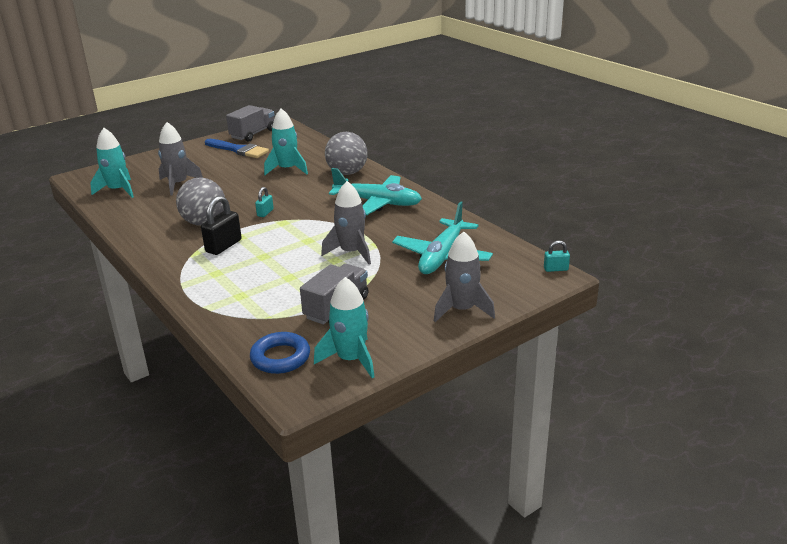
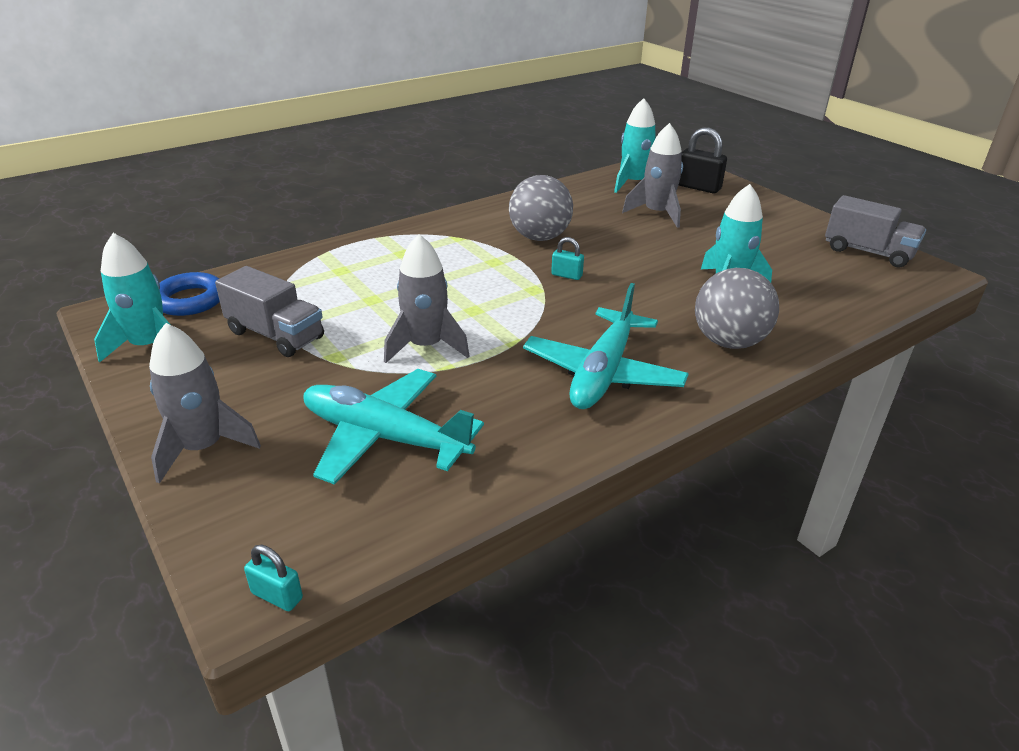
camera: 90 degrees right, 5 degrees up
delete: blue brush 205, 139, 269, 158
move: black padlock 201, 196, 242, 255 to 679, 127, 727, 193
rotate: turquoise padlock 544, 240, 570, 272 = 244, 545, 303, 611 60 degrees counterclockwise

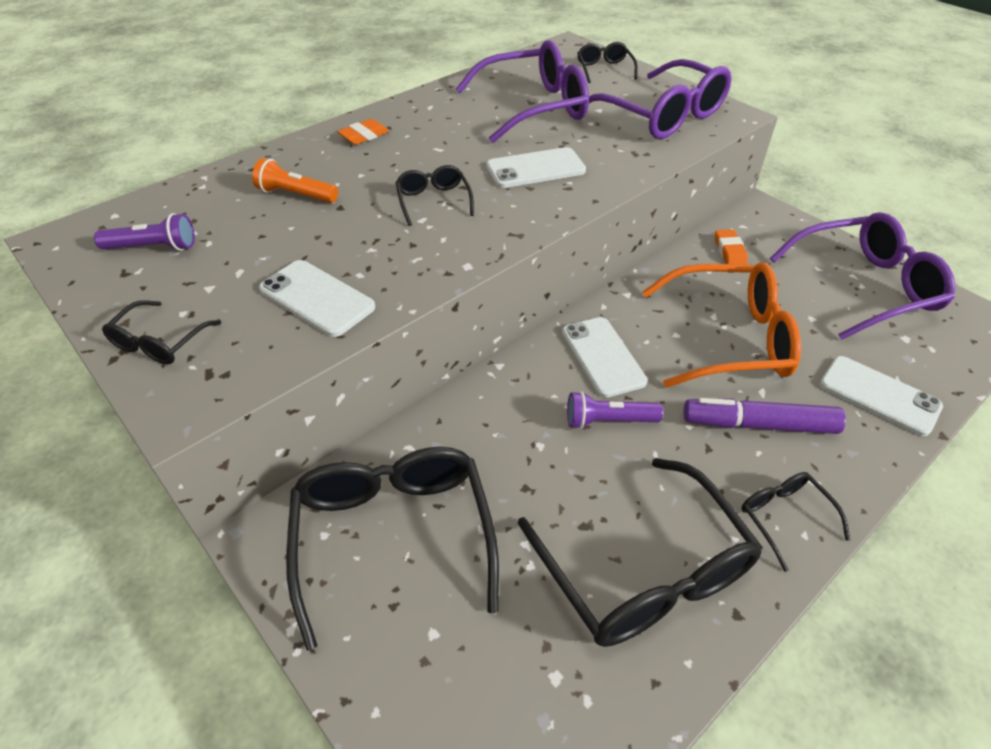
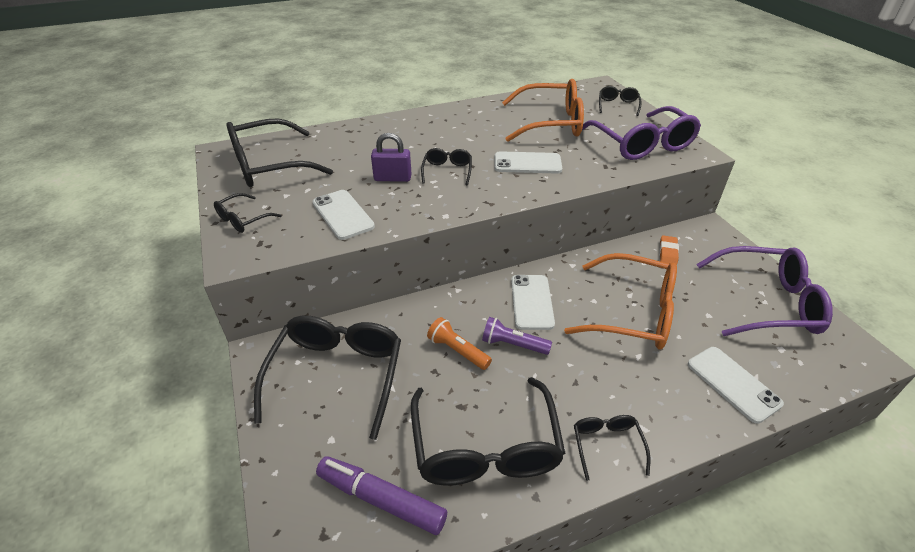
camera: 20 degrees right, 5 degrees down
delete: orange eraser 337, 119, 389, 145
insert: purple padlock 371, 133, 412, 182
move: orange flashlight 252, 158, 338, 203 to 427, 317, 492, 370; purple marker 684, 398, 846, 434 to 316, 456, 447, 535
replace: purple flashlight 94, 213, 195, 251 to black glasses 226, 118, 333, 187
recolor: purple glasses 456, 40, 589, 143 to orange glasses 502, 79, 584, 142

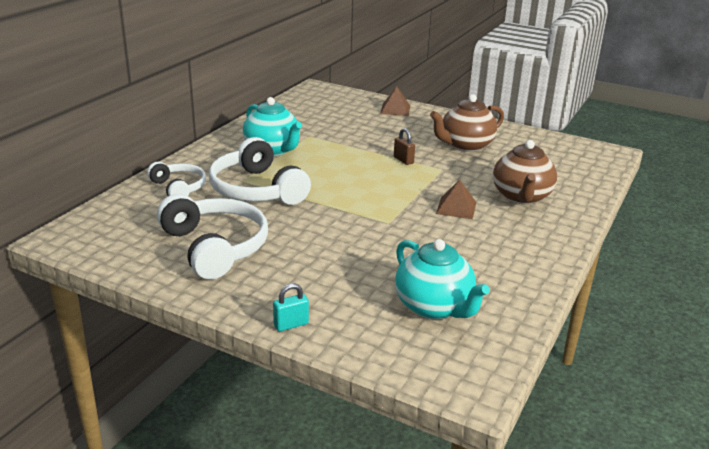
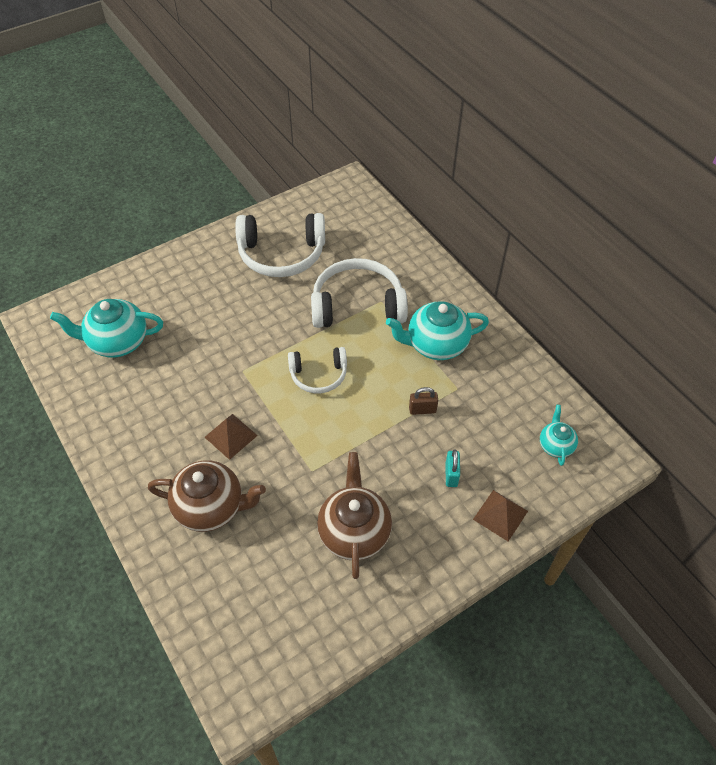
camera: 120 degrees right, 25 degrees up
insert: turquoise teapot 540, 405, 578, 466
move: brown padlock 394, 128, 415, 165 to 409, 387, 438, 415; white headphones 147, 162, 206, 196 to 288, 347, 347, 393; turquoise padlock 273, 284, 309, 331 to 445, 449, 460, 487
rotate: brown teapot 493, 140, 557, 205 = 148, 460, 266, 532 150 degrees clockwise

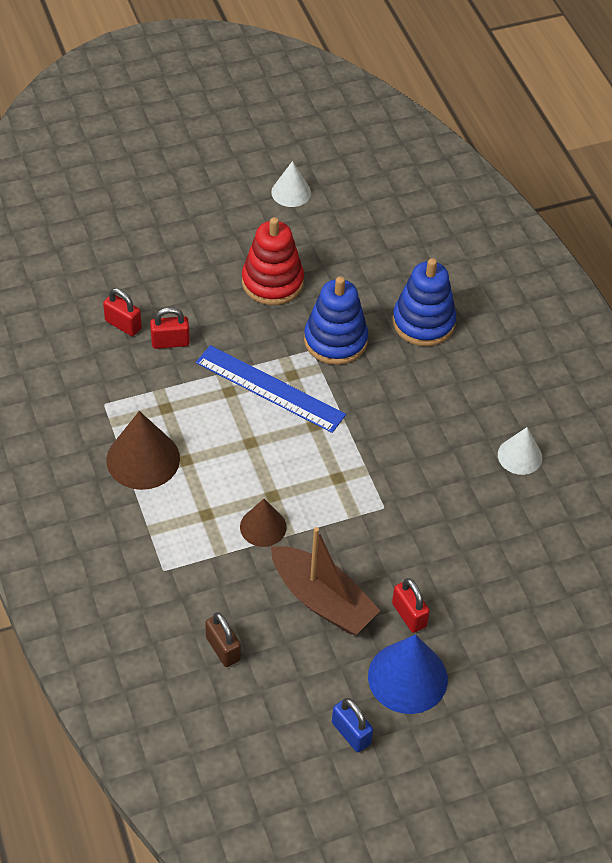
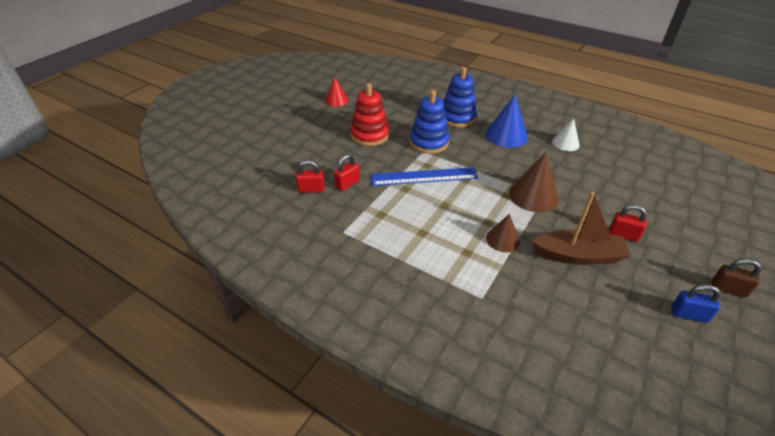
camera: 35 degrees left, 10 degrees down
move: brown cone 106, 411, 180, 490 to 509, 153, 559, 212; brown padlock 205, 612, 241, 667 to 711, 258, 761, 298; blue cone 368, 635, 448, 714 to 485, 95, 528, 148
recolor: white cone 271, 161, 311, 207 to red cone 325, 77, 348, 107

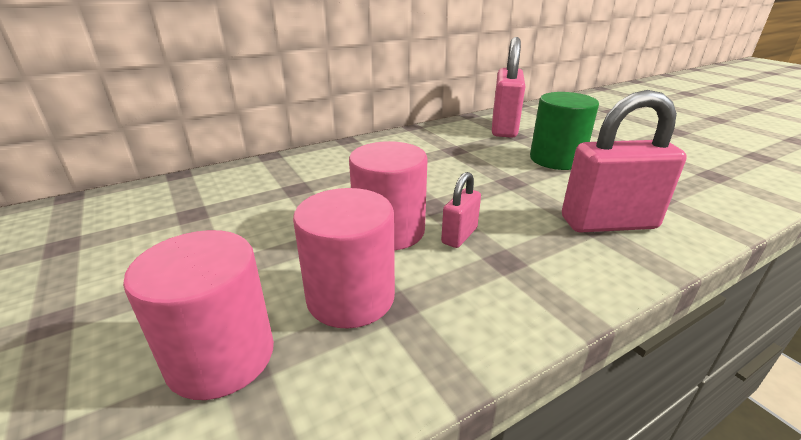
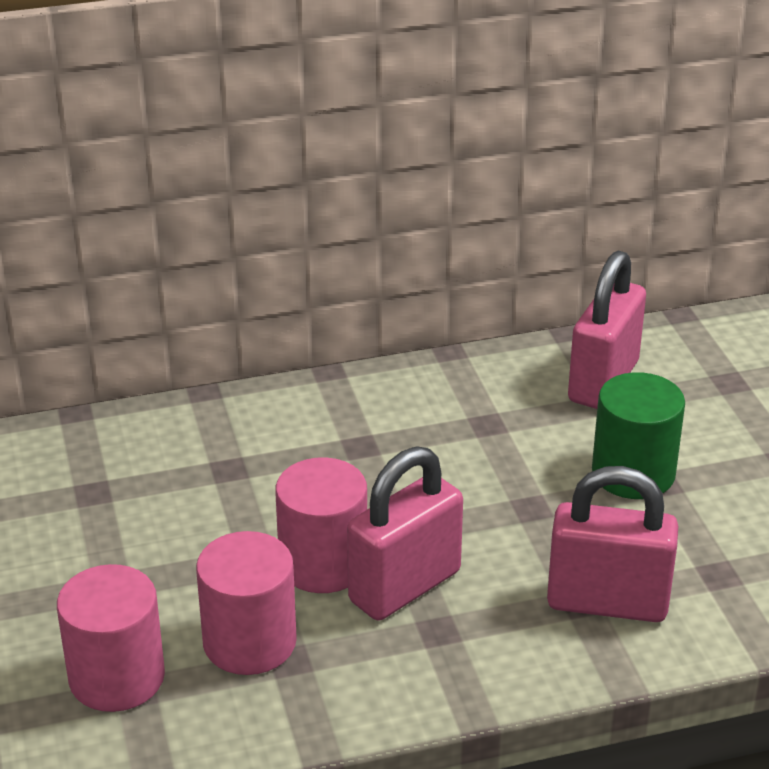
camera: 15 degrees right, 5 degrees up
resize: pink padlock 441, 172, 481, 248 = 347, 446, 463, 620 x2.00

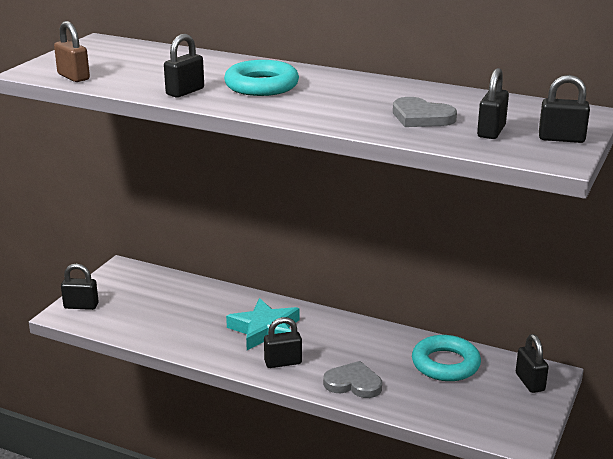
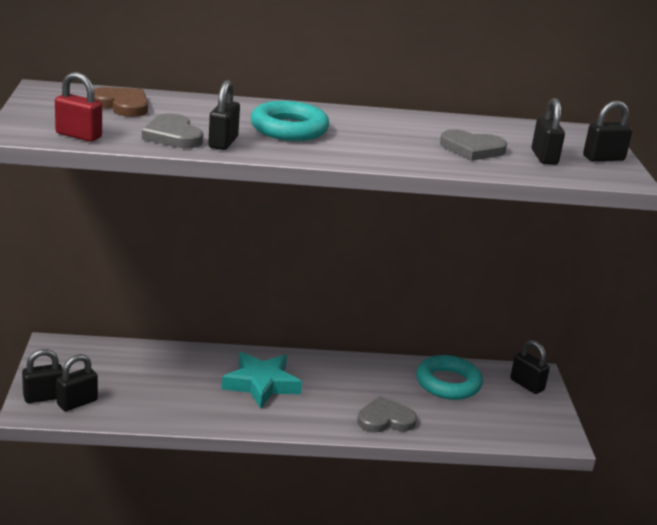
camera: 30 degrees left, 0 degrees up
insert: brown heart 94, 87, 148, 117; grey heart 142, 113, 203, 148
move: black padlock 264, 317, 302, 368 to 56, 354, 98, 411
recolor: brown padlock 54, 21, 90, 82 to red padlock 55, 72, 102, 142

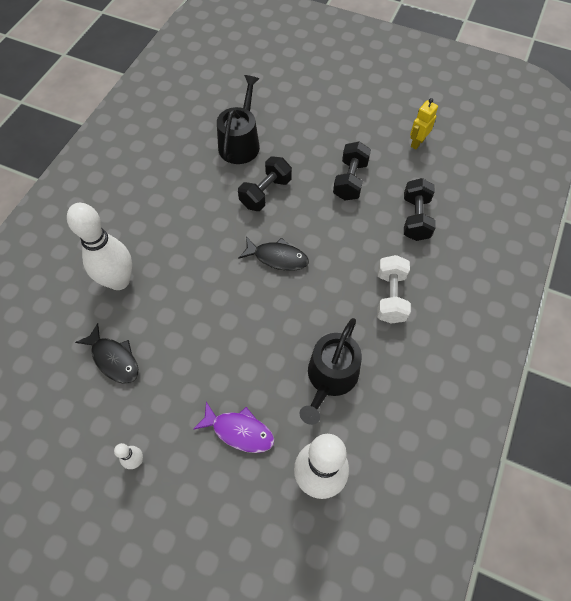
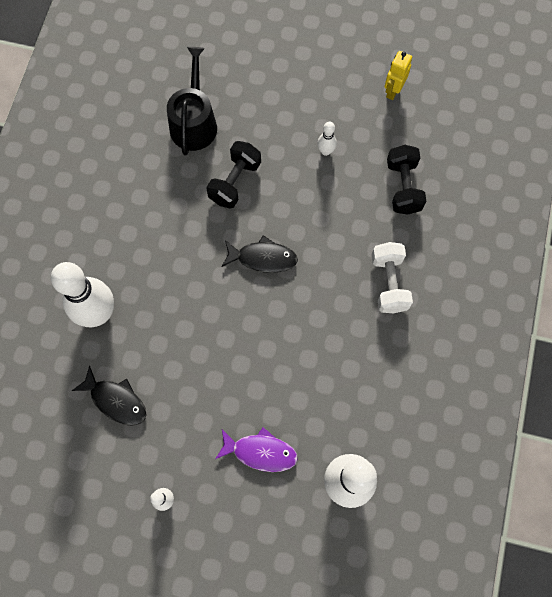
camera: 10 degrees left, 10 degrees up
delete: black watering can 299, 318, 362, 425
replace: black dumbbell 333, 141, 371, 200 to white bowling pin 317, 122, 337, 156

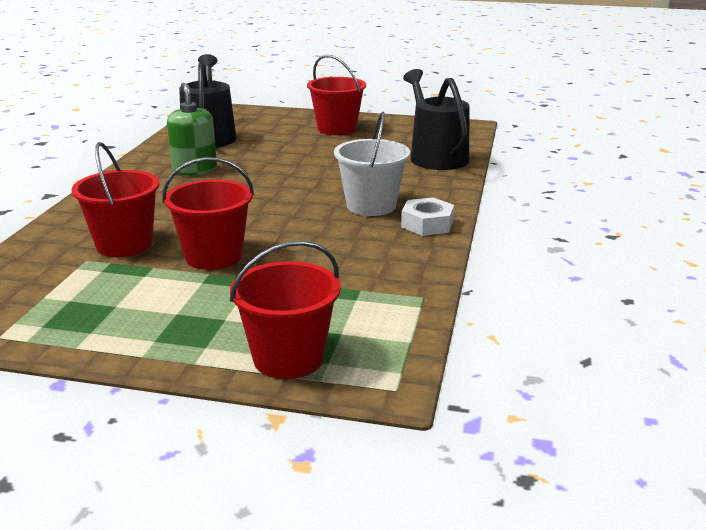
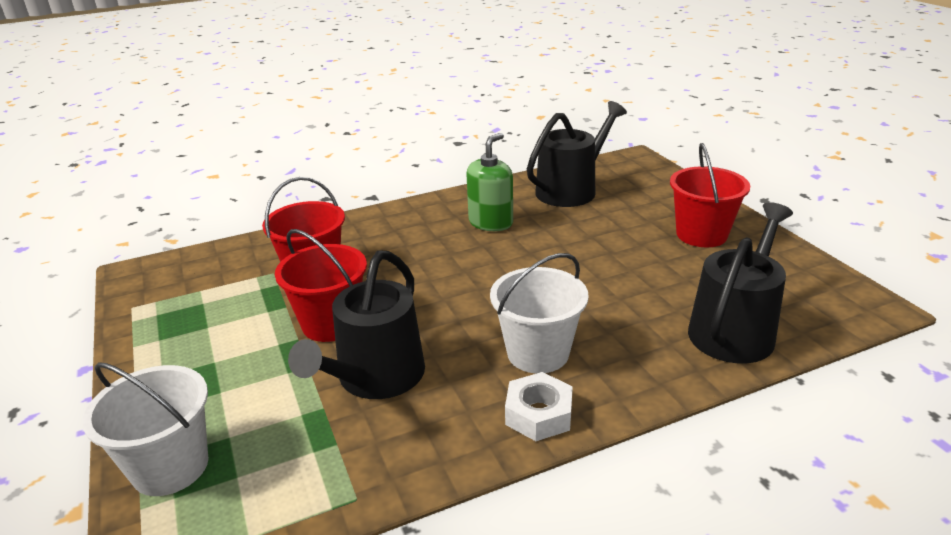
camera: 55 degrees right, 5 degrees up
insert: black watering can 288, 250, 425, 399
recolor: red bucket 230, 241, 341, 379 to white bucket 82, 362, 208, 496

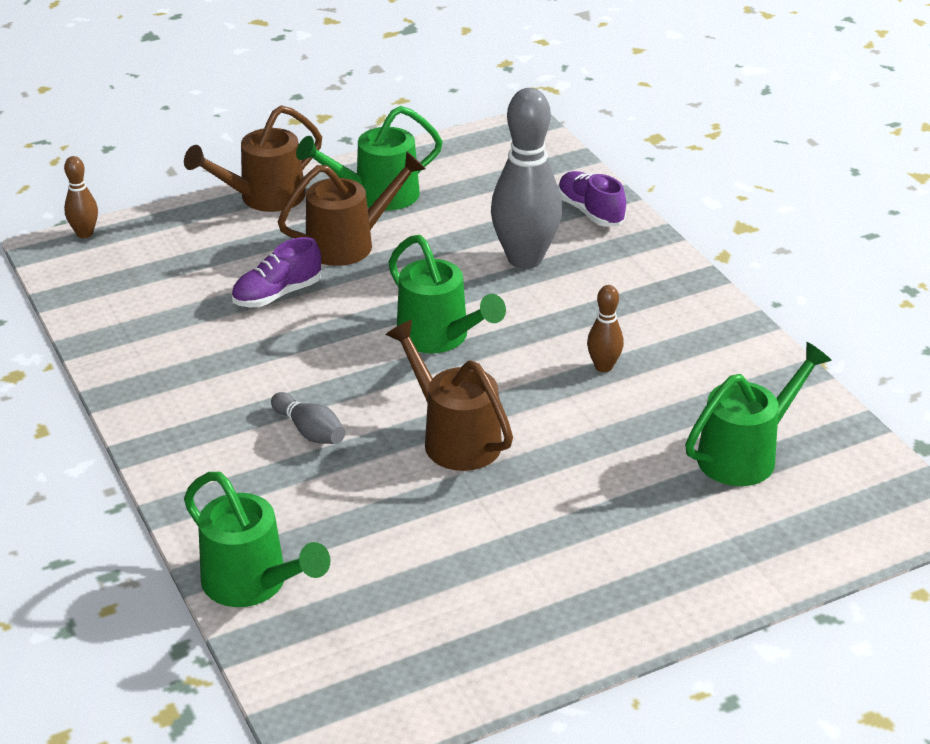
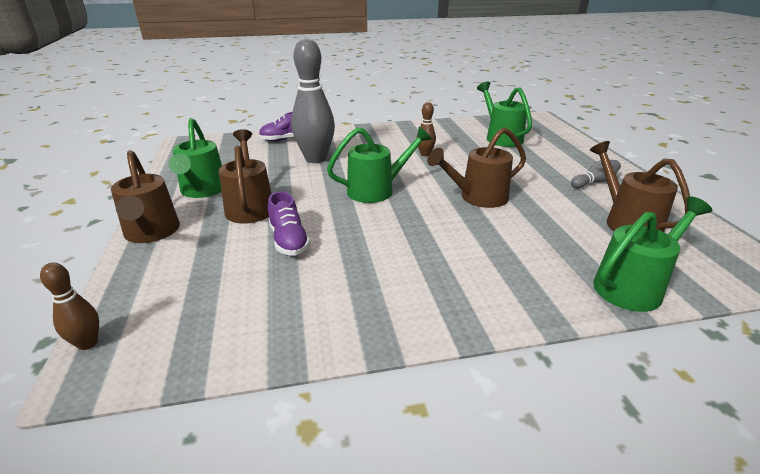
camera: 75 degrees left, 5 degrees down
insert: brown watering can 590, 141, 690, 232
move: grey bowling pin 271, 392, 345, 444 to 571, 160, 621, 188

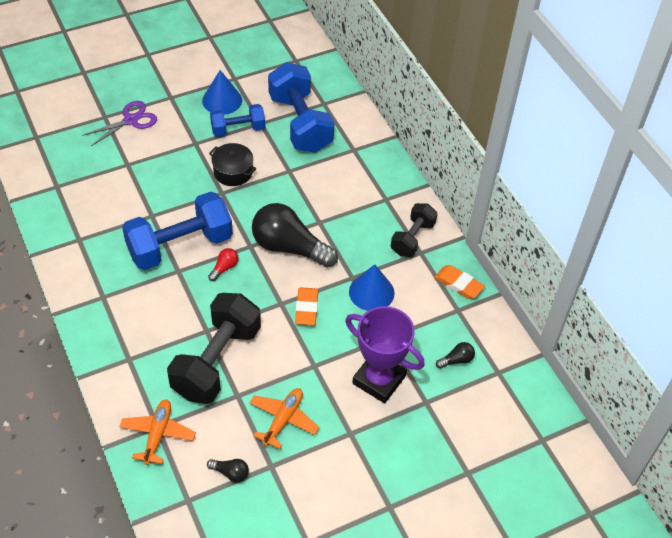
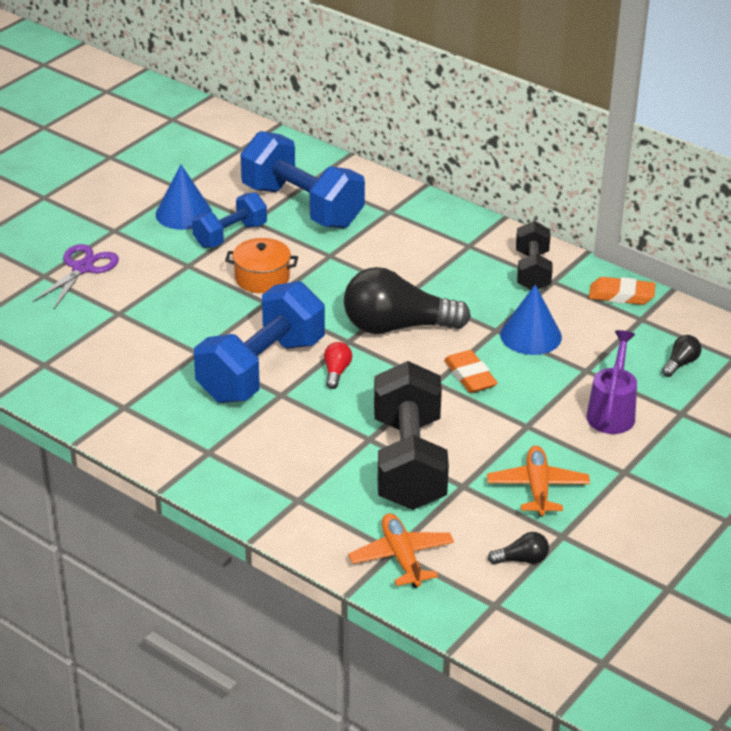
camera: 25 degrees left, 15 degrees down
replace: purple trophy 345, 306, 425, 403 to purple watering can 586, 330, 637, 434
recolor: black pot 209, 143, 256, 186 to orange pot 225, 238, 298, 293

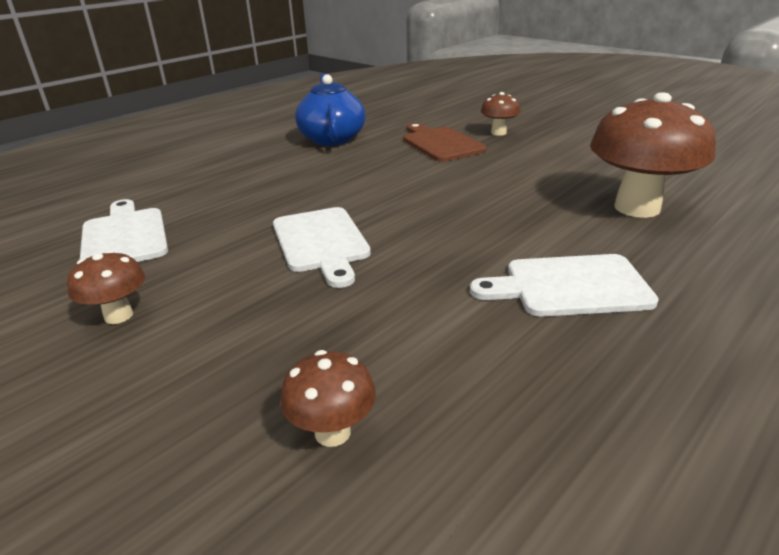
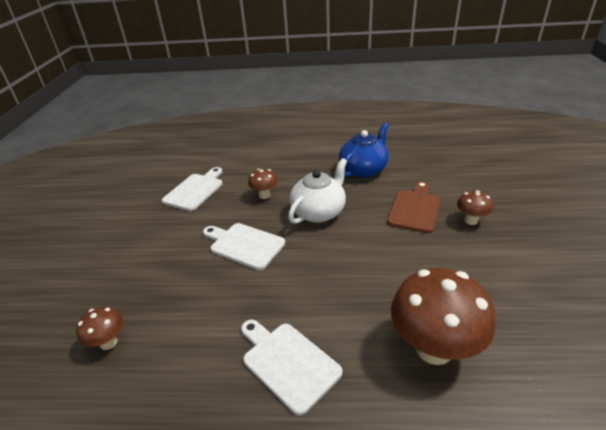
camera: 50 degrees right, 5 degrees up
insert: white teapot 288, 158, 347, 224
move: brown mushroom 67, 250, 145, 324 to 248, 169, 278, 199
rotate: white cutting board 273, 207, 371, 288 = 203, 223, 285, 270 90 degrees clockwise

